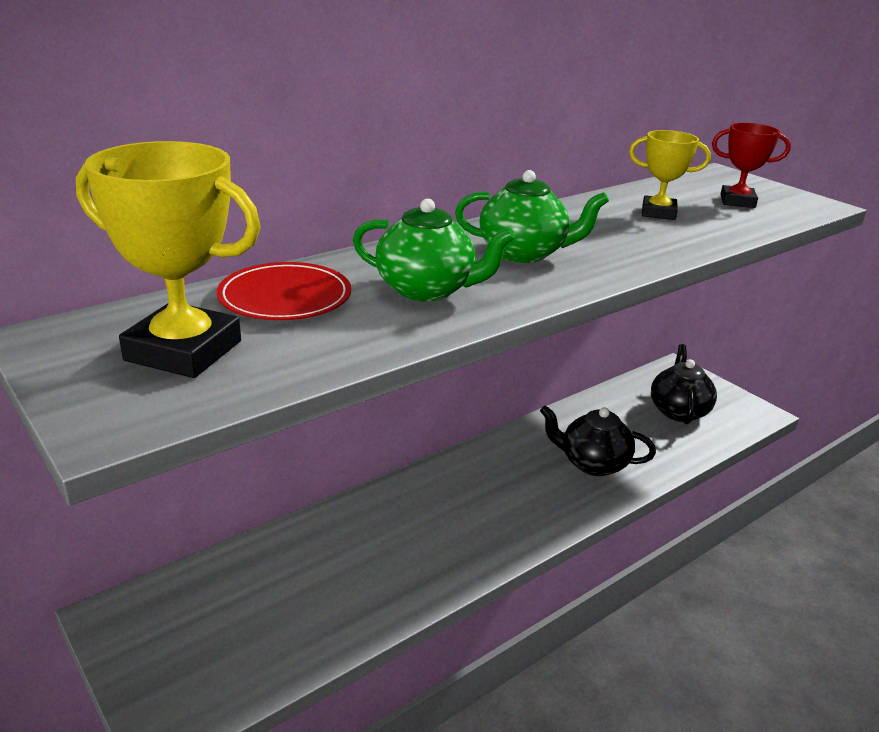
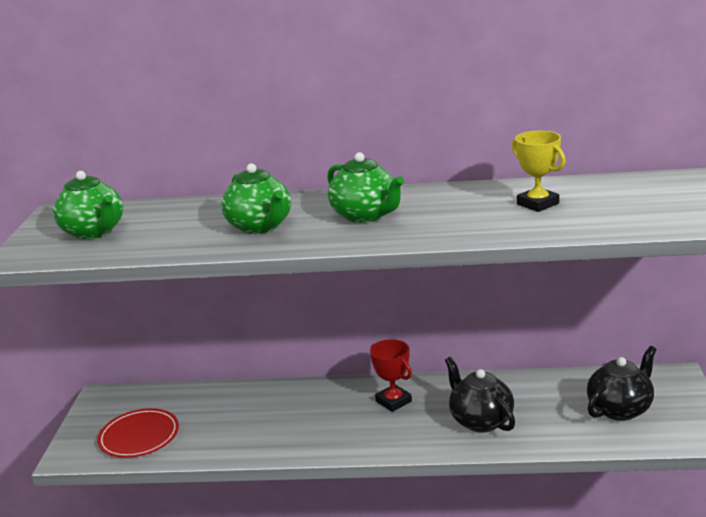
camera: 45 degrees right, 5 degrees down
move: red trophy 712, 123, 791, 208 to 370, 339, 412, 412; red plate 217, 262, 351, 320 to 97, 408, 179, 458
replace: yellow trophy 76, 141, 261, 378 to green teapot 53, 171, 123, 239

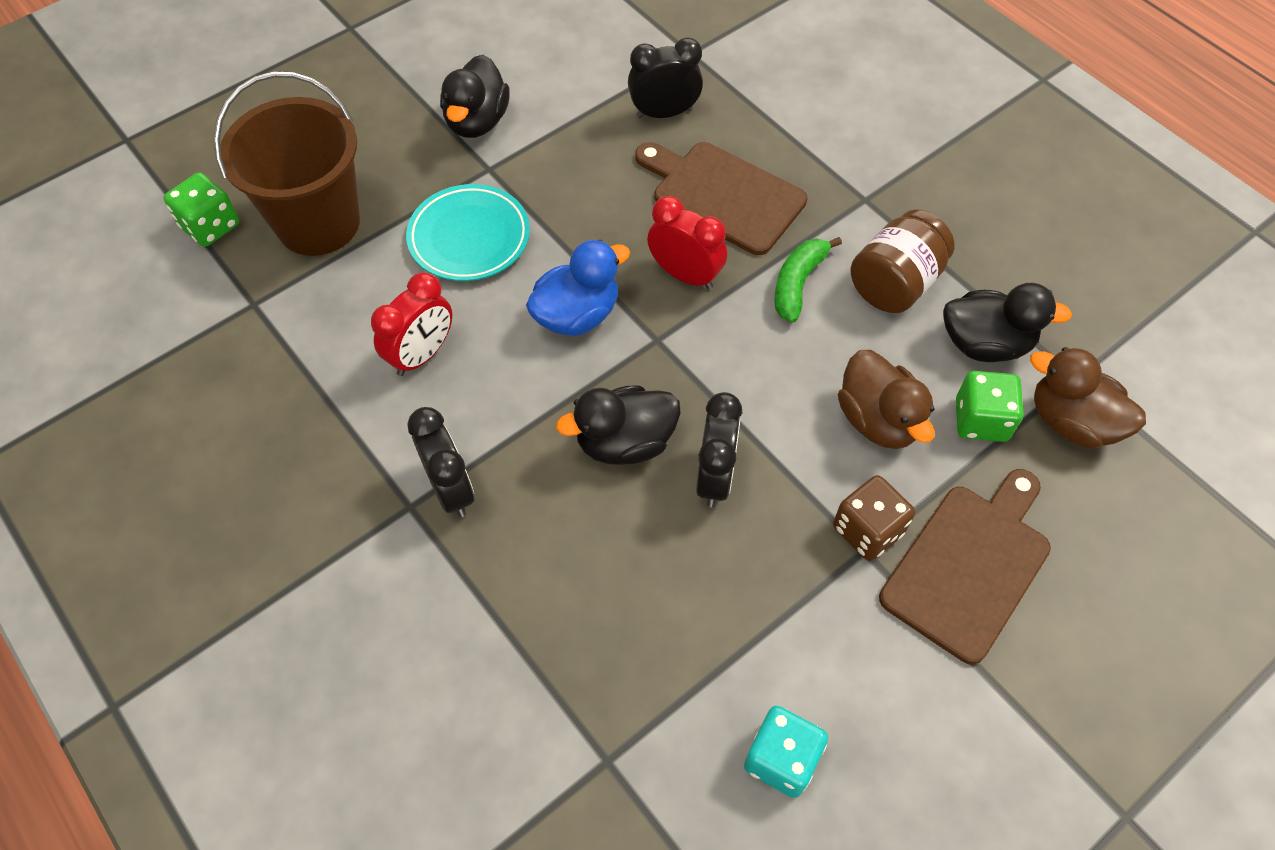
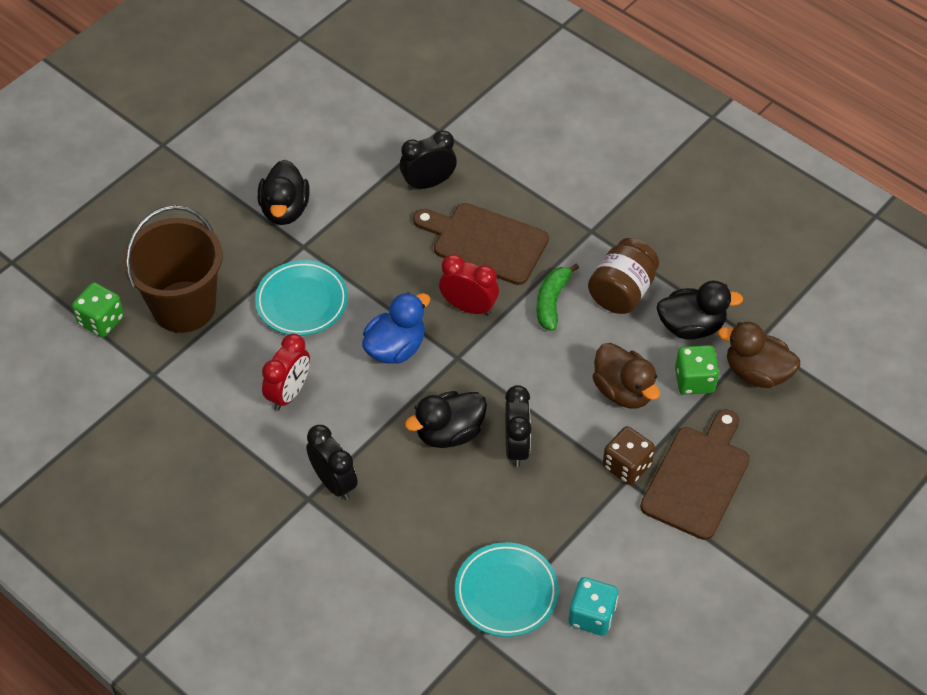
camera: 10 degrees left, 5 degrees down
insert: turquoise plate 455, 542, 559, 637

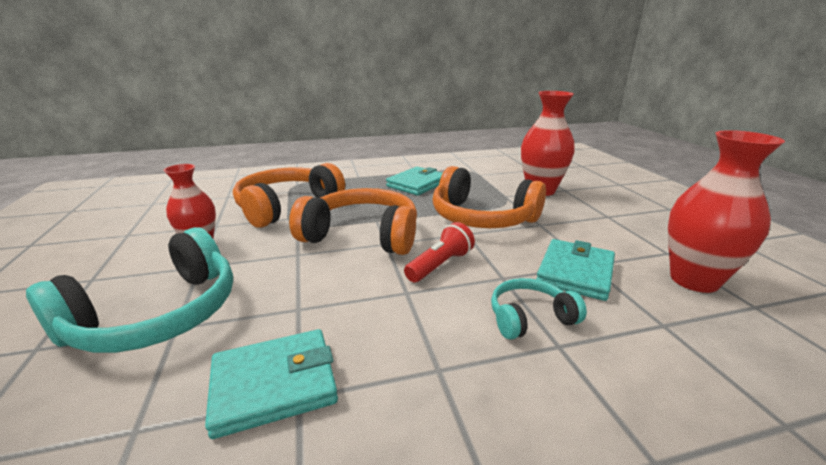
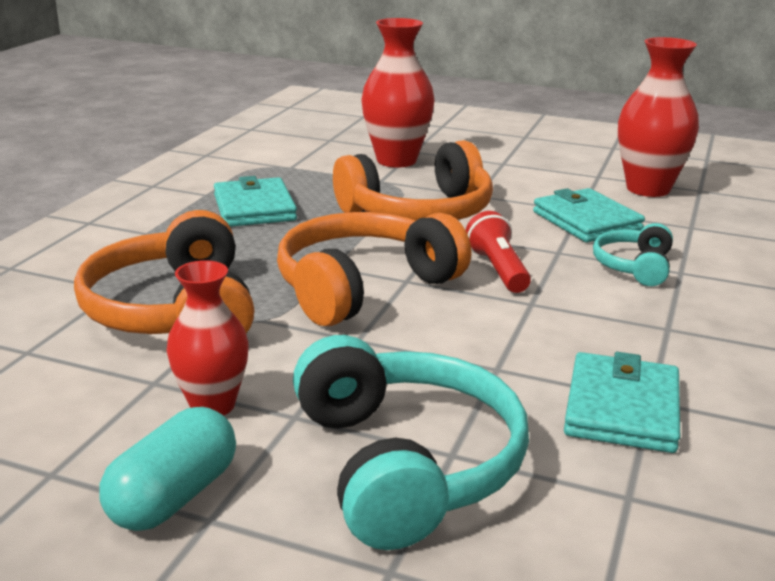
camera: 55 degrees left, 0 degrees up
insert: turquoise capsule 99, 407, 236, 531

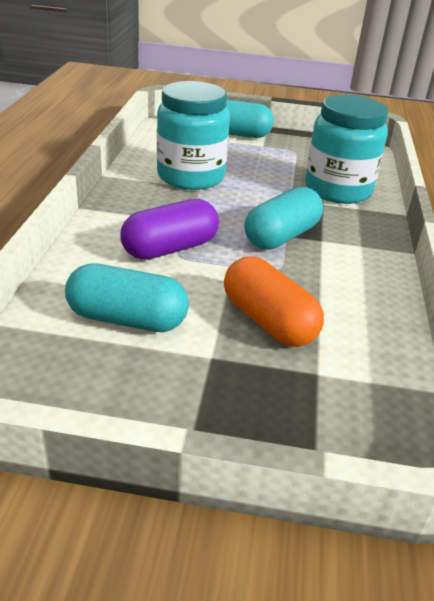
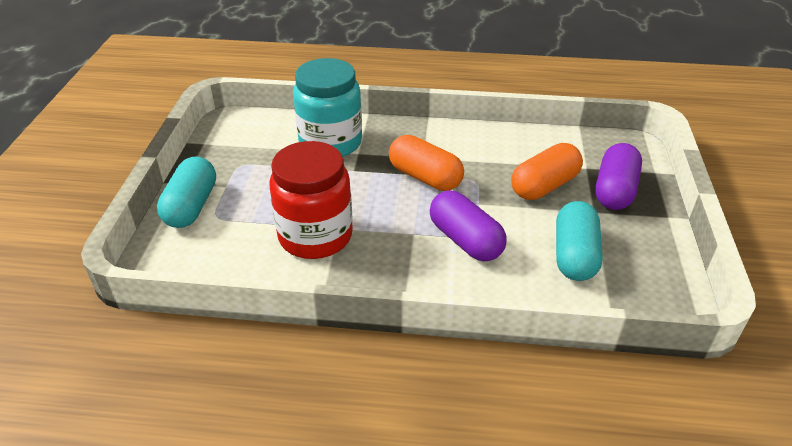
camera: 90 degrees left, 5 degrees up
insert: purple capsule 595, 143, 642, 210
recolor: turquoise jar 157, 81, 230, 190 to red jar 269, 141, 353, 259; turquoise capsule 244, 187, 323, 250 to orange capsule 389, 135, 464, 191

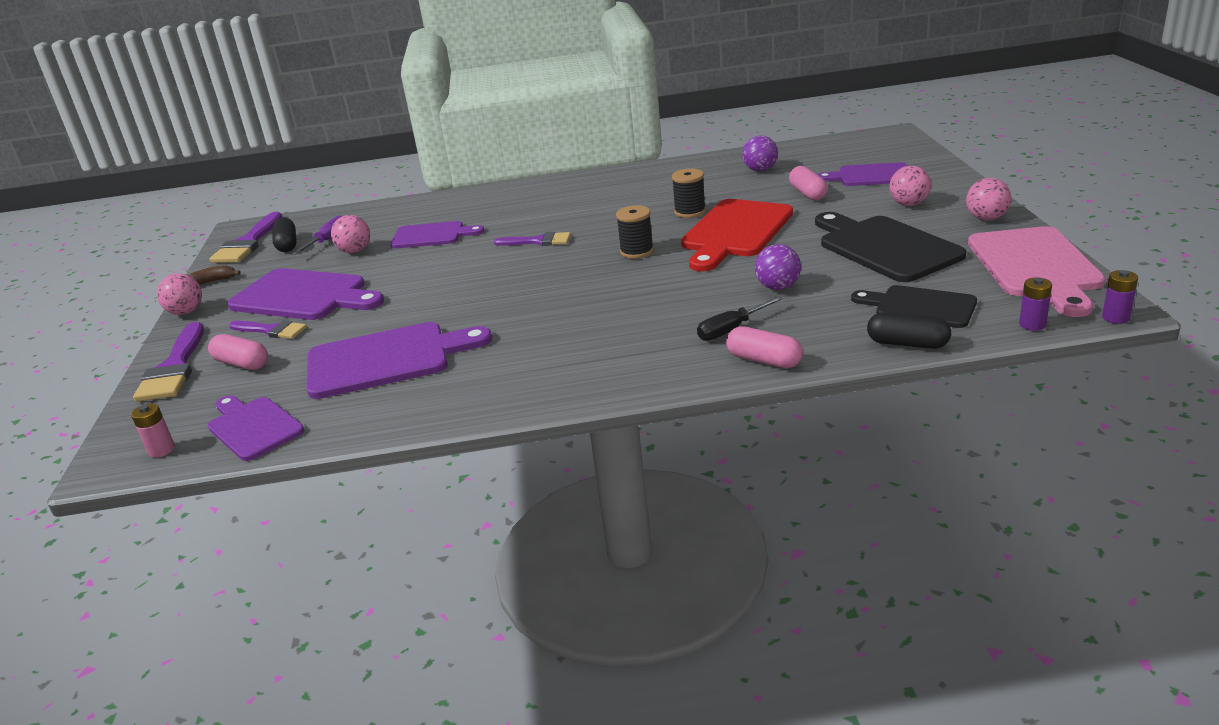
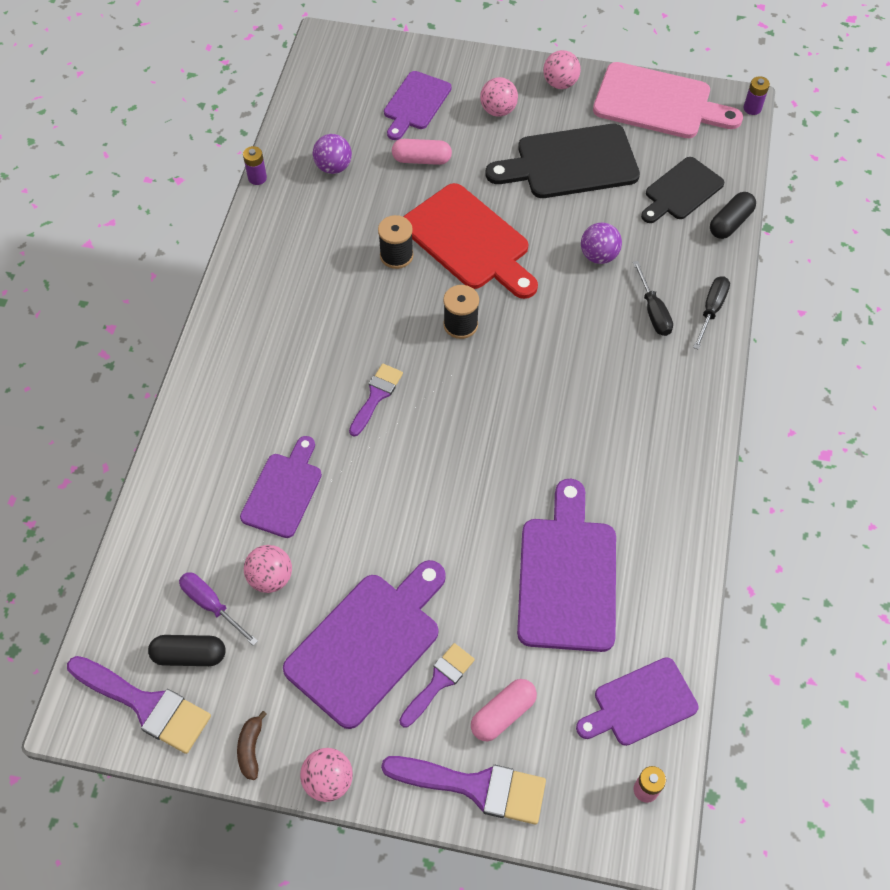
camera: 75 degrees left, 30 degrees up
move: purple battery 1019, 277, 1052, 331 to 243, 146, 267, 185
replace: pink capsule 726, 326, 803, 368 to black screwdriver 693, 276, 730, 350

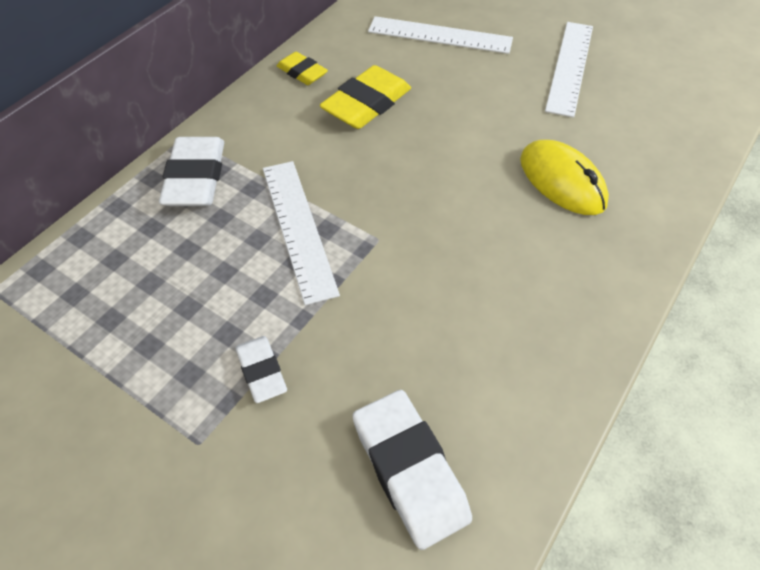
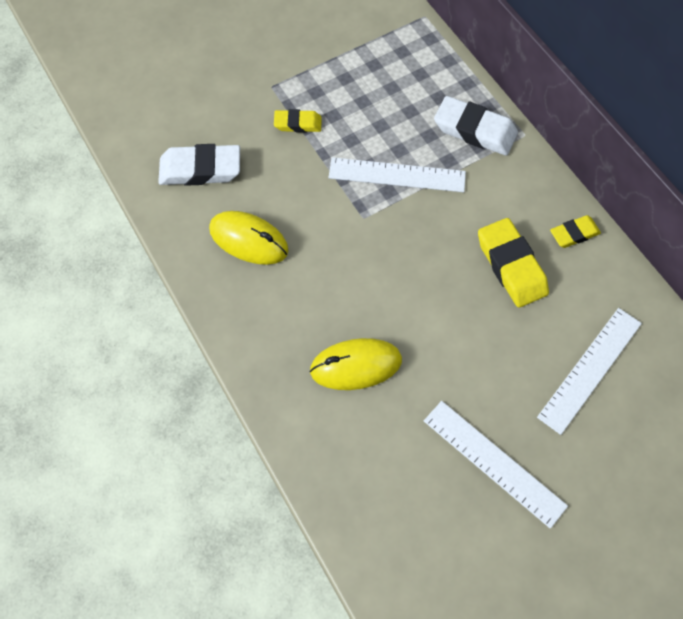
camera: 115 degrees right, 10 degrees up
insert: yellow mouse 209, 211, 289, 265
recolor: white eraser 235, 336, 287, 403 to yellow eraser 274, 109, 322, 133

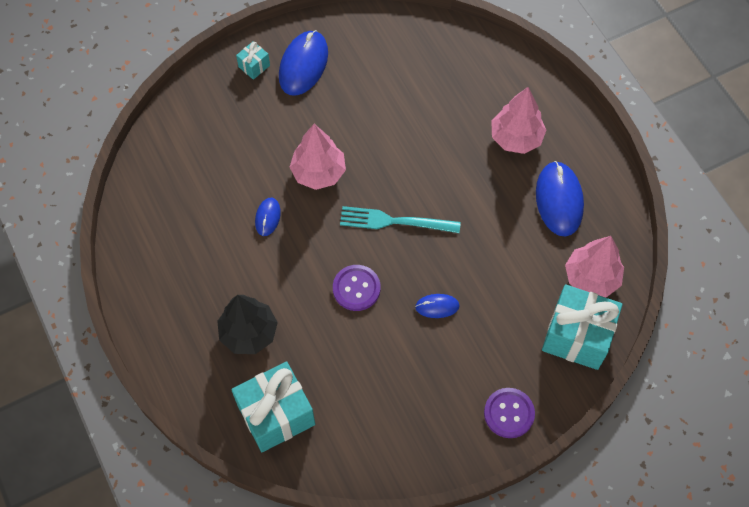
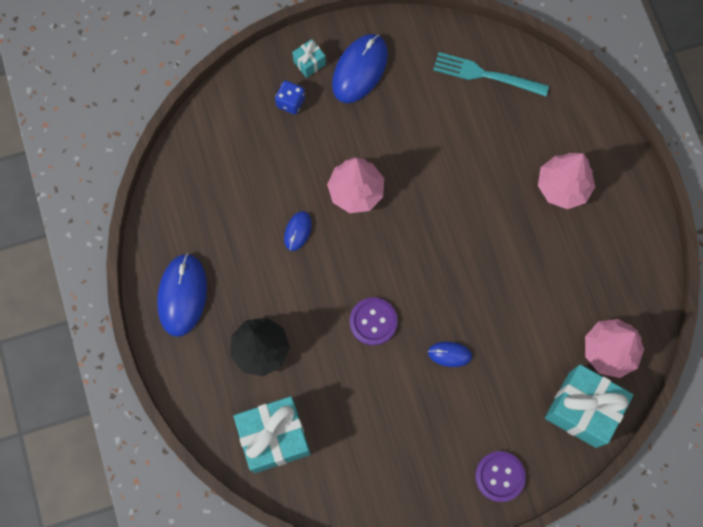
camera: 10 degrees right, 10 degrees up
insert: blue dice 275, 80, 305, 114
move: blue mouse 536, 161, 584, 237 to 157, 253, 207, 337; turquoise fork 340, 206, 461, 233 to 433, 52, 549, 96

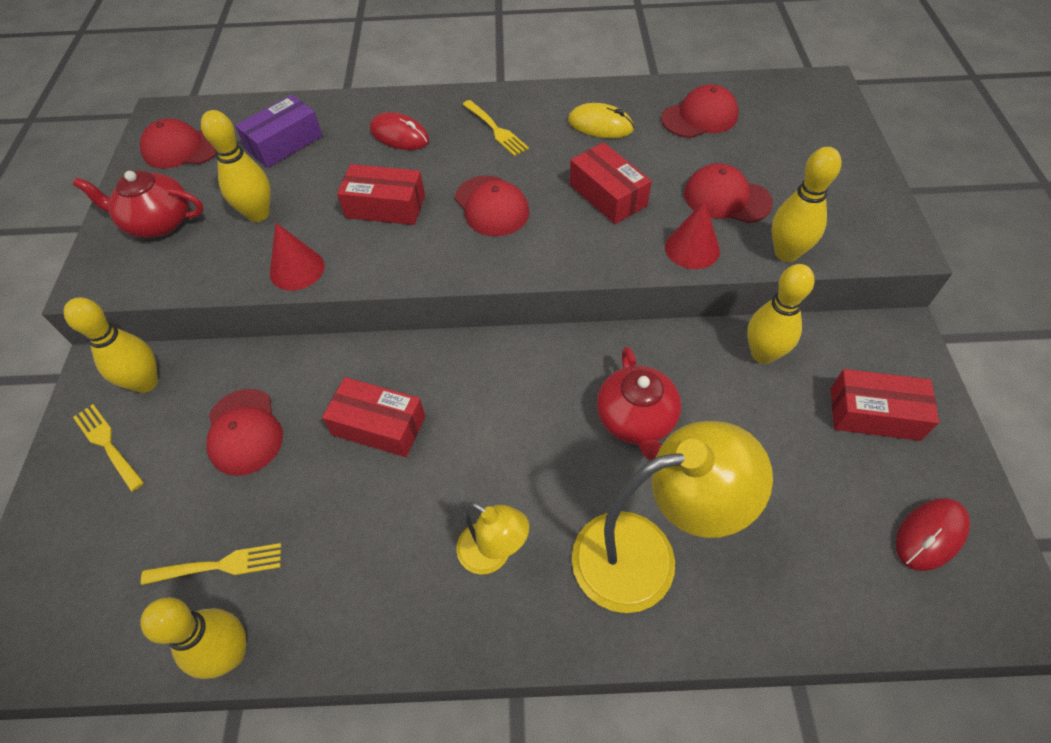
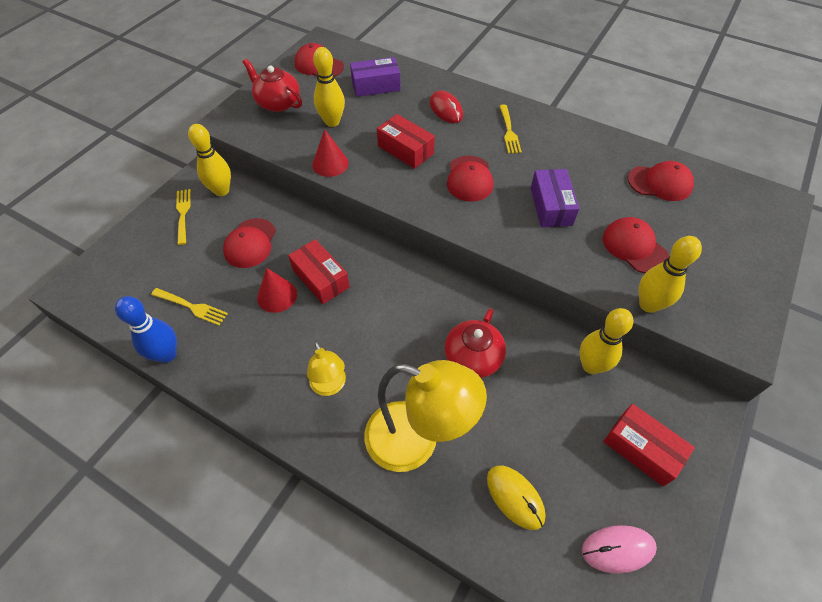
camera: 30 degrees right, 0 degrees up
move: yellow mouse 568, 103, 634, 138 to 487, 465, 546, 530; red cone 665, 200, 720, 269 to 257, 268, 297, 313
recolor: red box 570, 142, 652, 224 to purple box 531, 169, 580, 227; red mouse 896, 498, 970, 571 to pink mouse 582, 525, 657, 574; yellow bowling pin 140, 597, 247, 679 to blue bowling pin 115, 296, 177, 363

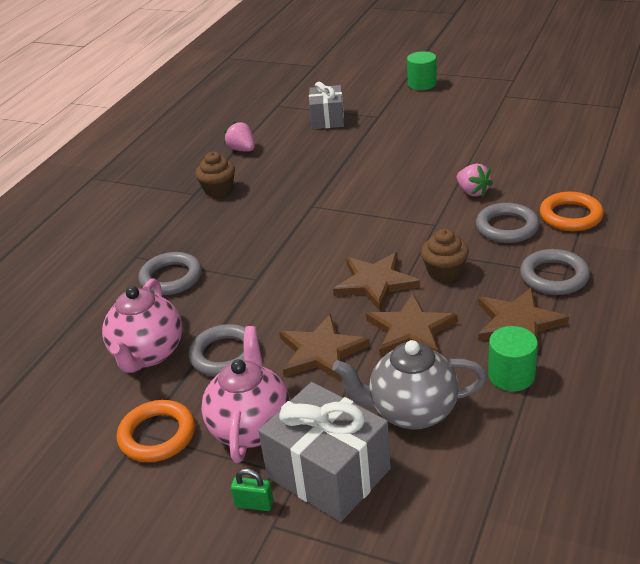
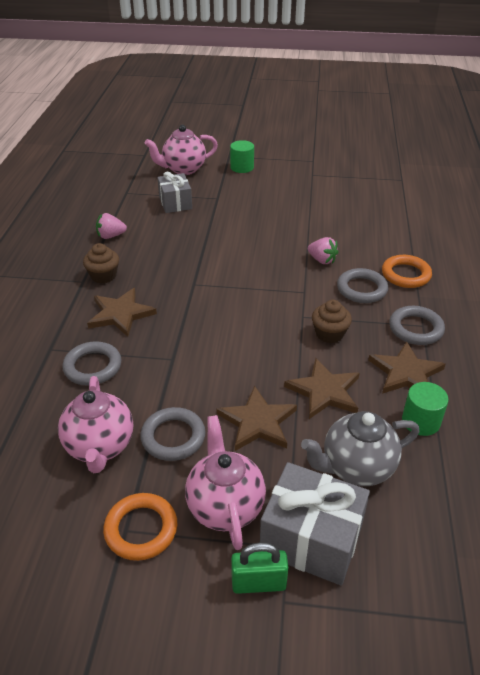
camera: 20 degrees left, 5 degrees up
insert: pink teapot 145, 125, 218, 175
move: brown star 333, 252, 420, 311 to 87, 288, 157, 337
rotate: pink strawberry 224, 121, 255, 151 = 96, 213, 127, 239 45 degrees counterclockwise
resize: green padlock 231, 469, 273, 511 = 231, 542, 288, 594 x1.55

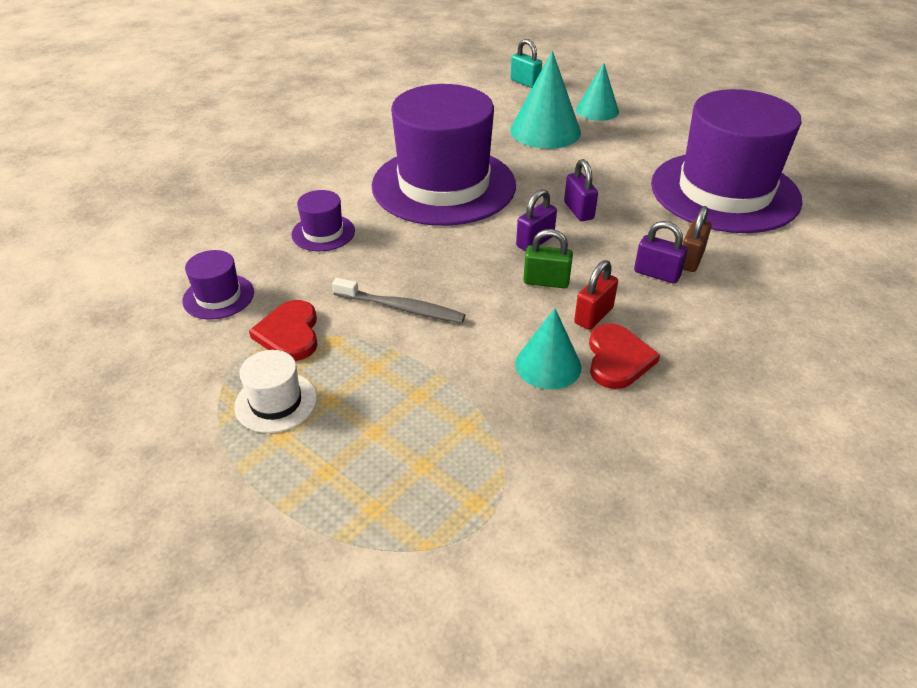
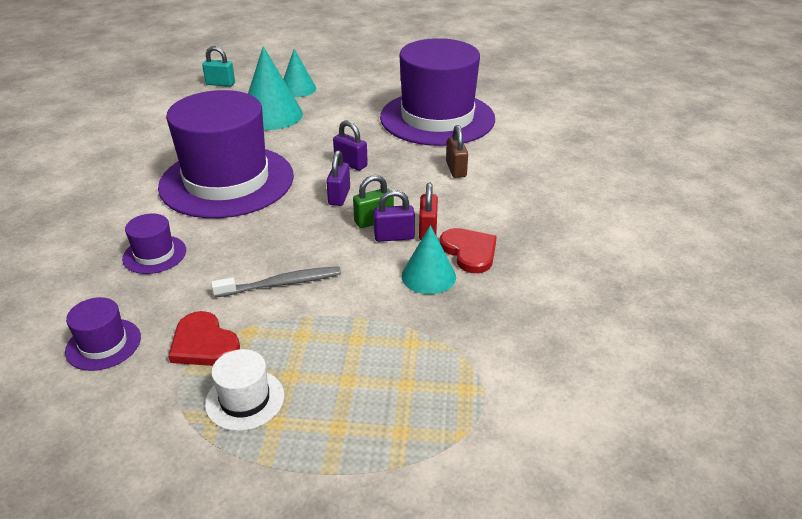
camera: 35 degrees left, 5 degrees down
move: purple padlock 634, 221, 687, 284 to 373, 190, 415, 242

